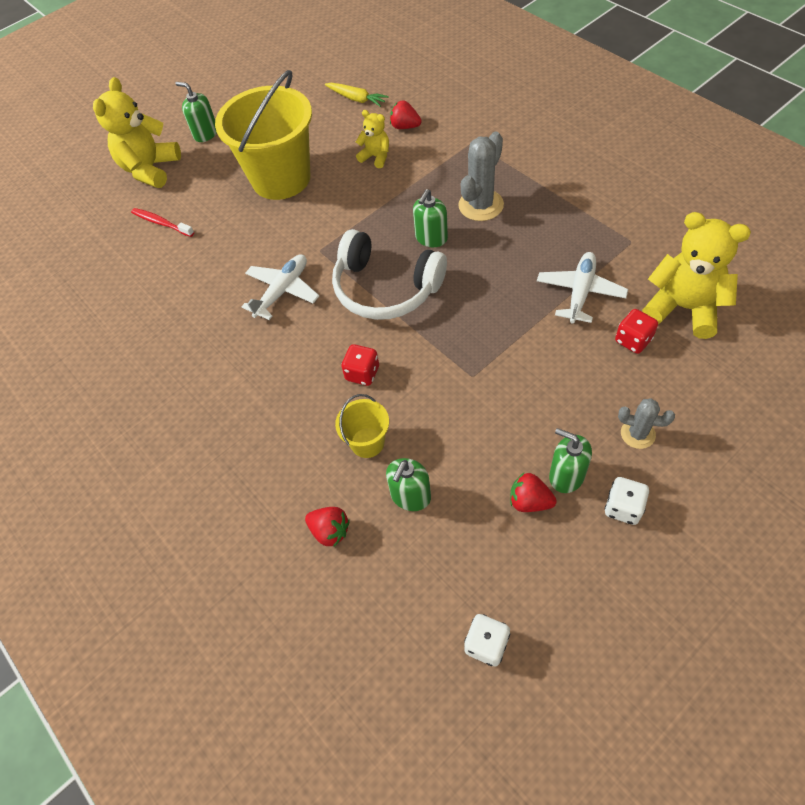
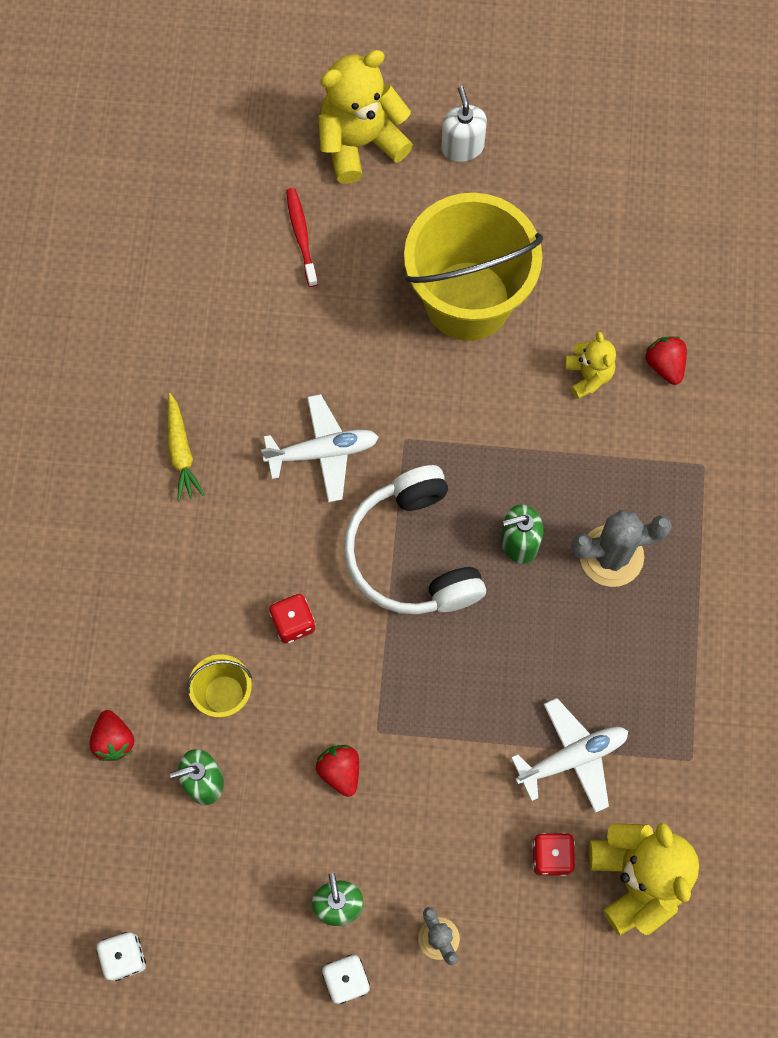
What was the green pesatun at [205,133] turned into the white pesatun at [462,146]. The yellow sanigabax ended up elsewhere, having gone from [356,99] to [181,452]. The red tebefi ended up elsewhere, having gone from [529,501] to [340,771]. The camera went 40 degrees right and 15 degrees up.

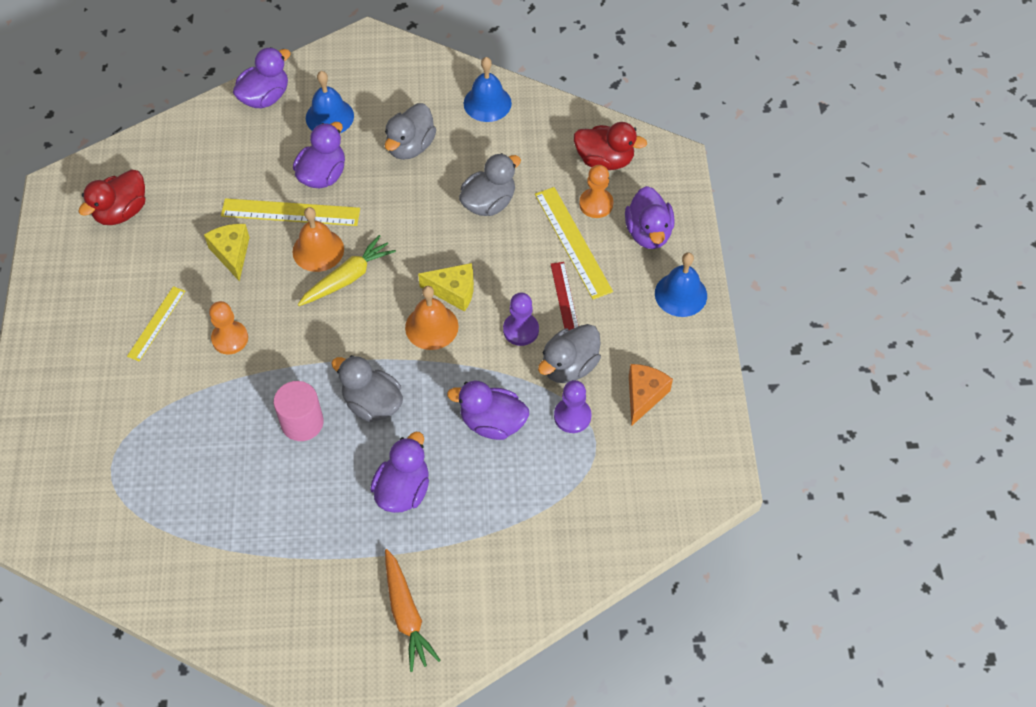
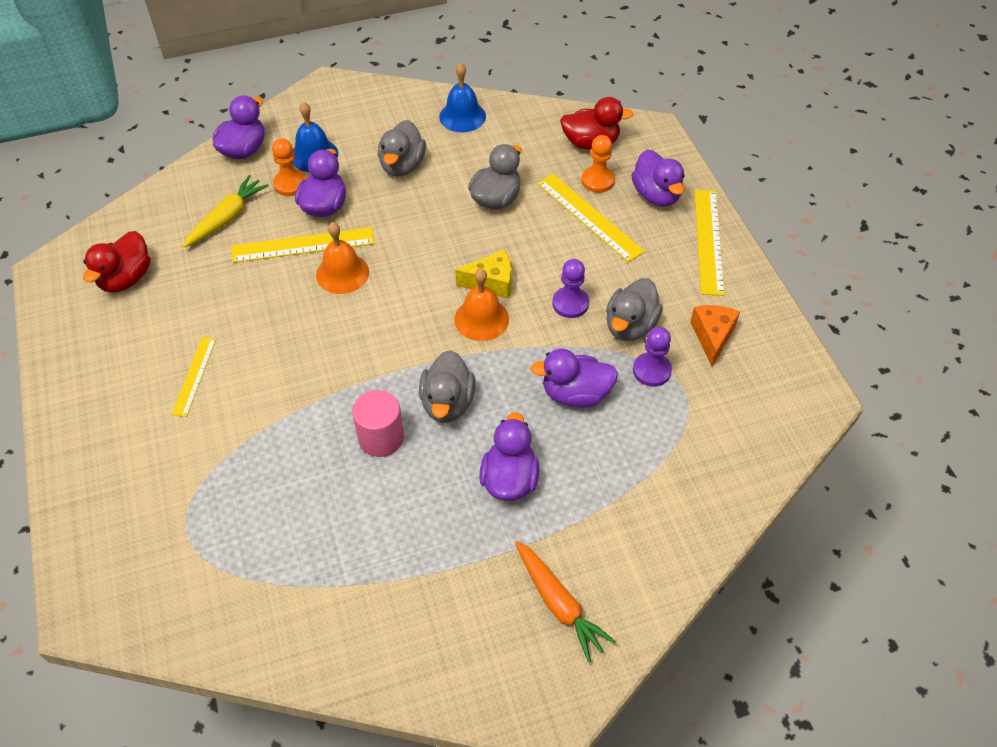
The second view lost the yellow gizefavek at [232,254]. The yellow sanigabax ended up elsewhere, having gone from [348,278] to [227,218]. Where the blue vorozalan stood at [680,294], the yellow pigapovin came to stand at [708,241]. The second view lost the red pigapovin at [565,299]. The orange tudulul ended up elsewhere, having gone from [230,338] to [290,184]. The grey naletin at [372,403] ended up facing another way, 105 degrees counterclockwise from before. The camera went 15 degrees left and 5 degrees down.

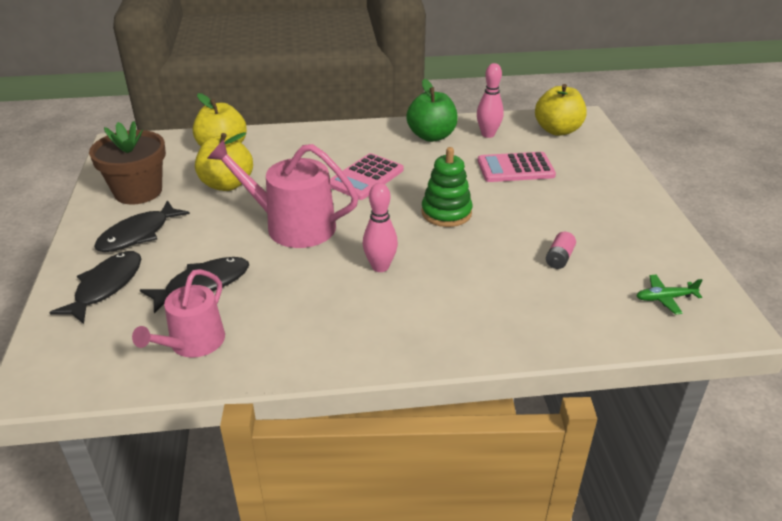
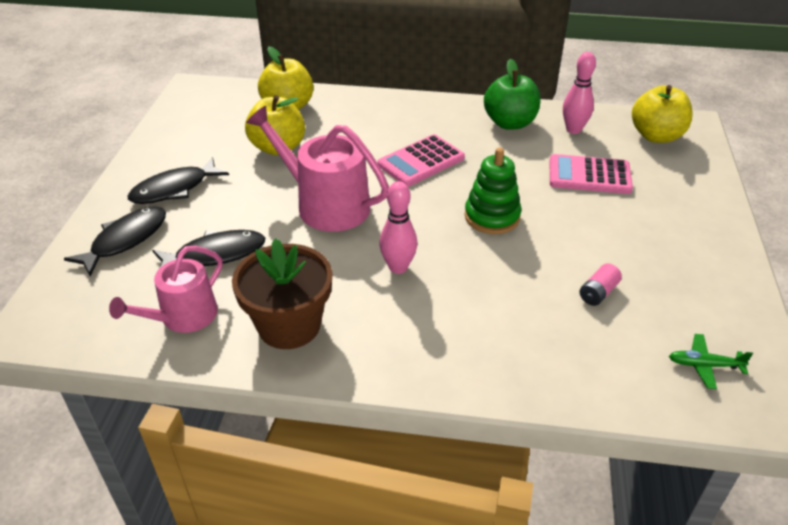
The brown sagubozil ended up elsewhere, having gone from [138,191] to [289,325]. The camera went 15 degrees right and 5 degrees up.

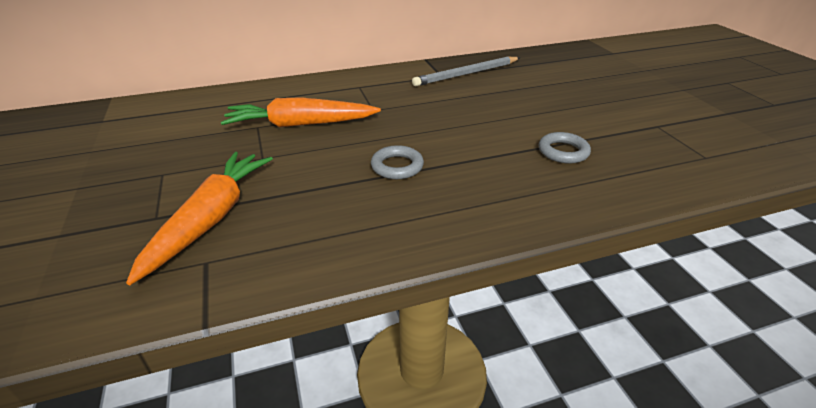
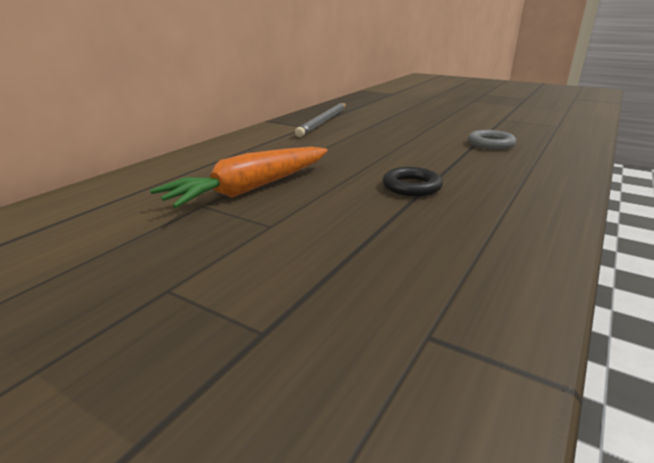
What was the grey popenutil at [397,166] turned into the black popenutil at [411,187]. The second view lost the orange sanigabax at [211,219]. The camera went 40 degrees left and 10 degrees down.

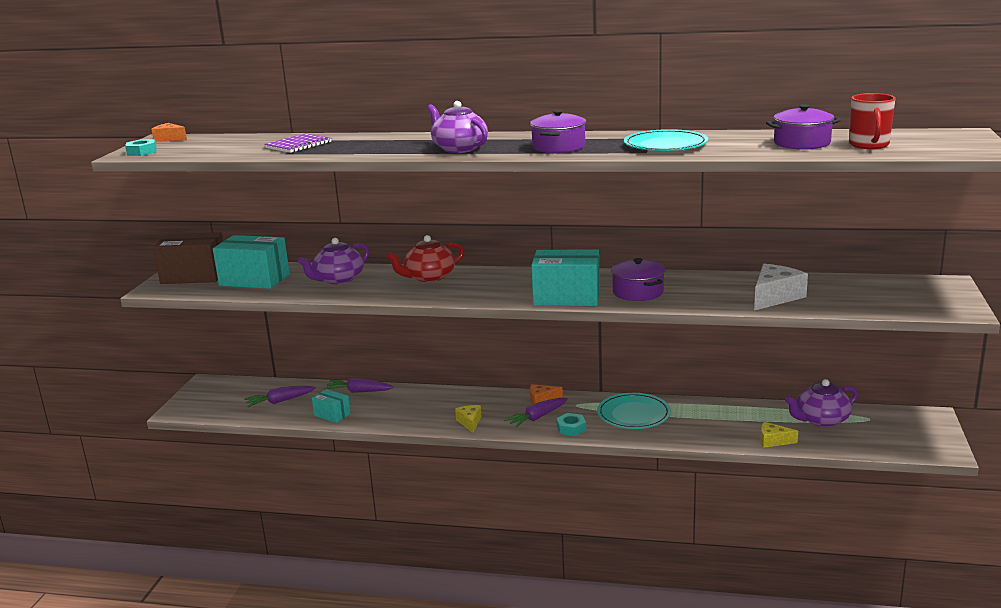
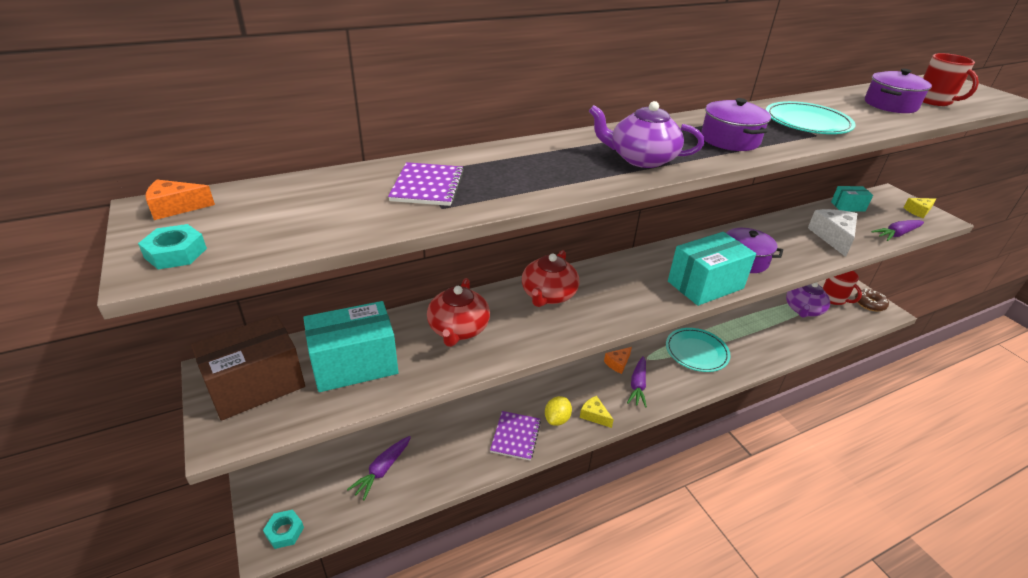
What was the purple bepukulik at [338,279] turned into the red bepukulik at [458,329]. The purple sanigabax ended up elsewhere, having gone from [359,391] to [896,234]. The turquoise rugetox ended up elsewhere, having gone from [332,415] to [848,206]. The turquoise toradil ended up elsewhere, having gone from [571,428] to [284,532]. The yellow gizefavek ended up elsewhere, having gone from [773,441] to [918,211]. The second view gained the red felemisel at [833,298]. The second view gained the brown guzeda at [869,304]. The second view gained the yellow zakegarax at [557,419]. The second view gained the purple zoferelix at [515,436]. The camera went 40 degrees left and 15 degrees up.

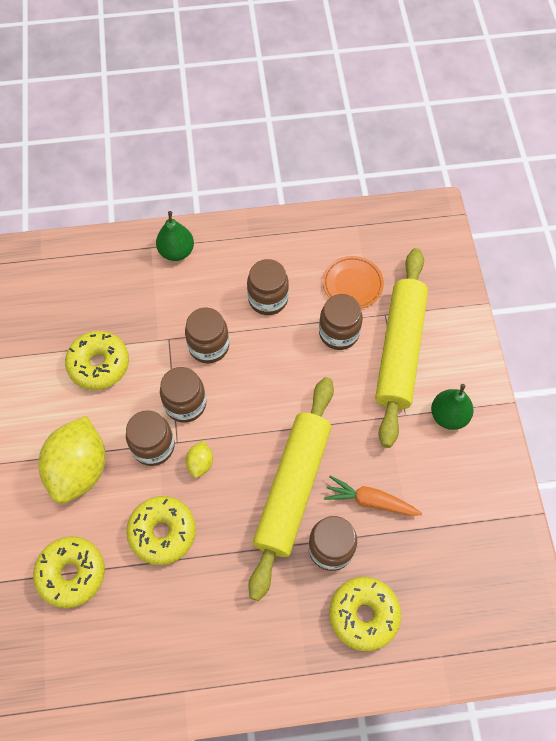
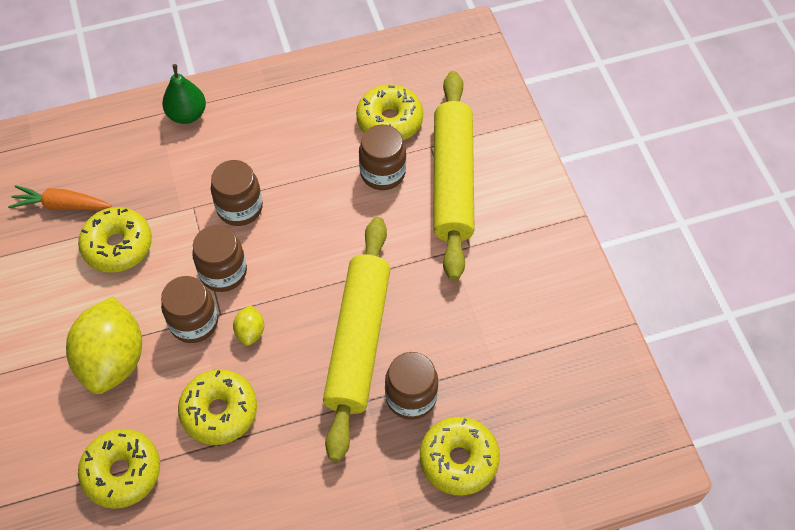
Where the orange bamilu stood at [352,284], the yellow guzeda came to stand at [389,121]. The second view lost the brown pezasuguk at [268,299]. The second view lost the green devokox at [448,416]. The orange sanigabax ended up elsewhere, having gone from [370,501] to [61,205]. The camera went 10 degrees left and 5 degrees down.

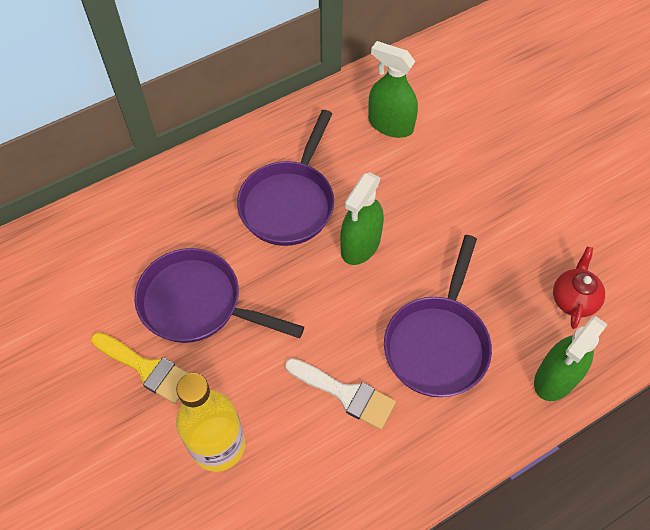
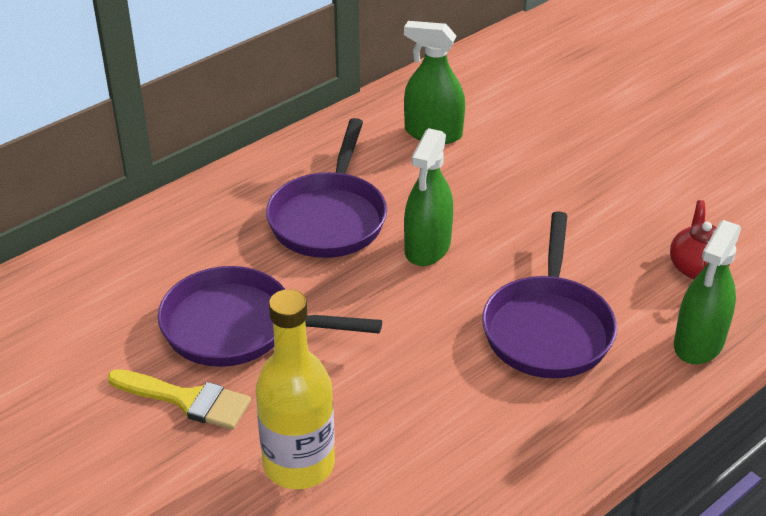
The second view lost the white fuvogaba at [346,394]. The camera went 10 degrees left and 20 degrees down.

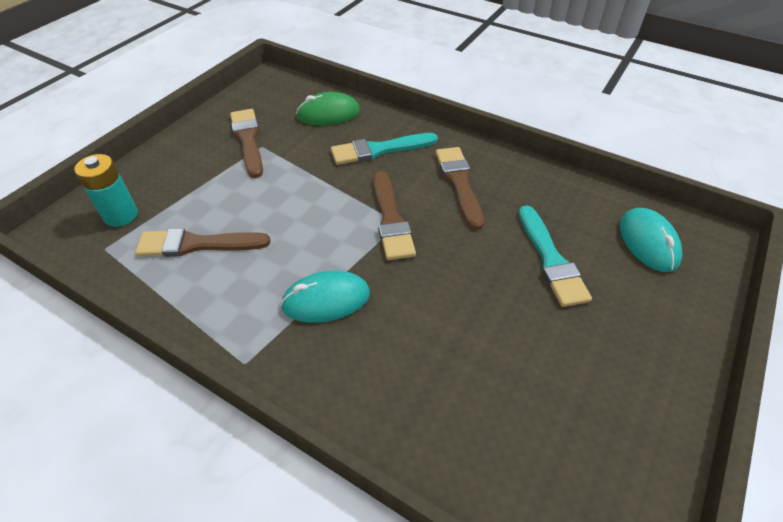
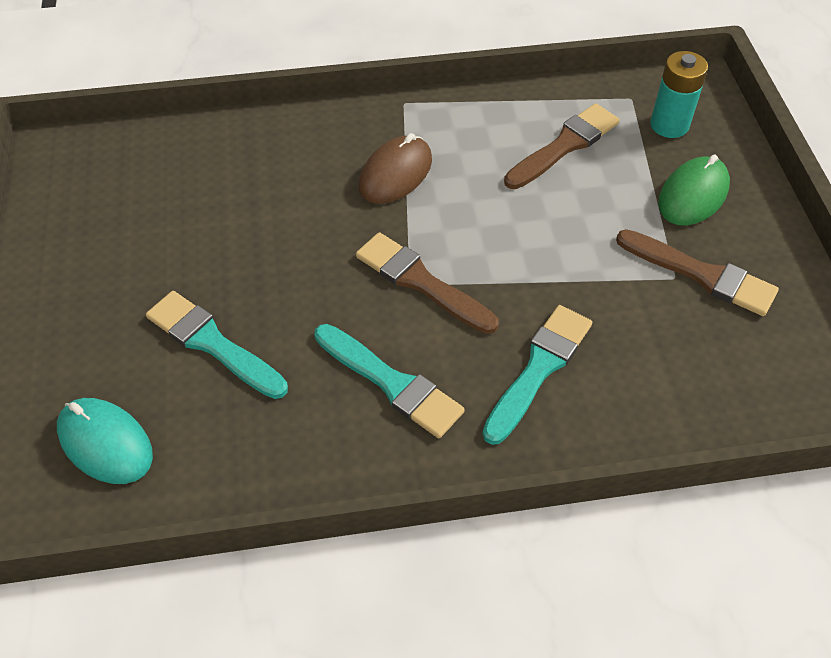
The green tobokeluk ended up elsewhere, having gone from [328,114] to [693,195]. What was the brown fuvogaba at [459,183] turned into the turquoise fuvogaba at [390,383]. What was the turquoise tobokeluk at [326,300] turned into the brown tobokeluk at [395,174]. The camera went 140 degrees right and 5 degrees up.

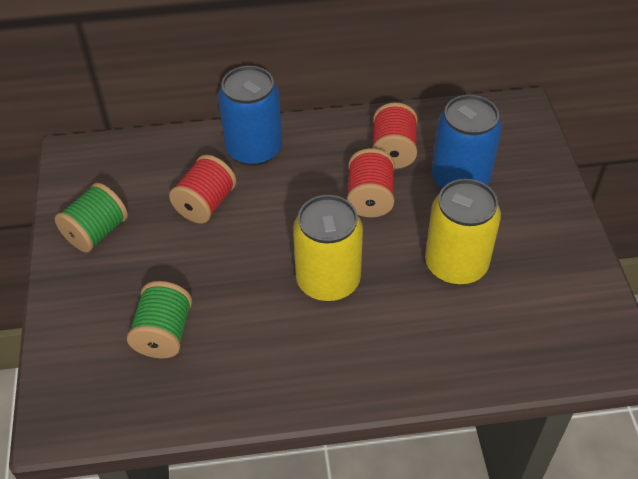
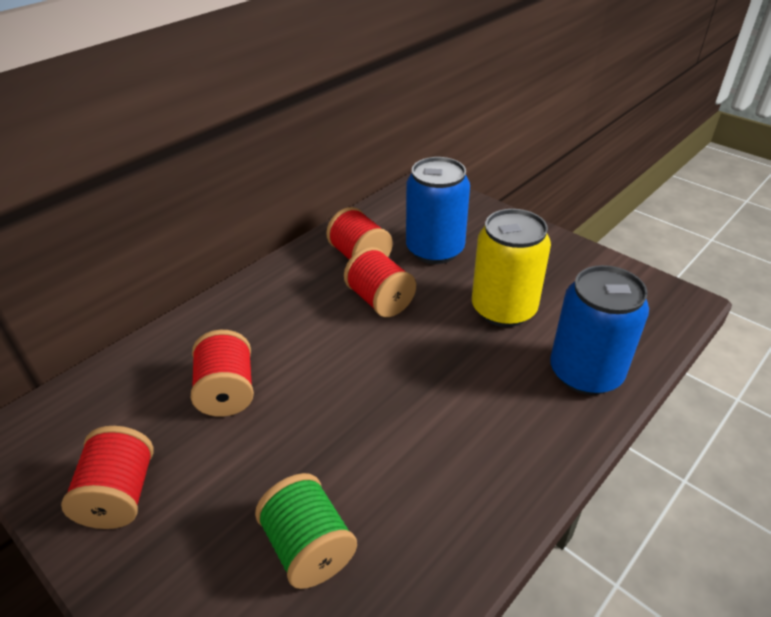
The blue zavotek ended up elsewhere, having gone from [254,149] to [585,373]. What was the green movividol at [96,232] turned into the red movividol at [120,495]. The second view lost the yellow zavotek at [328,280]. The camera went 40 degrees left and 10 degrees down.

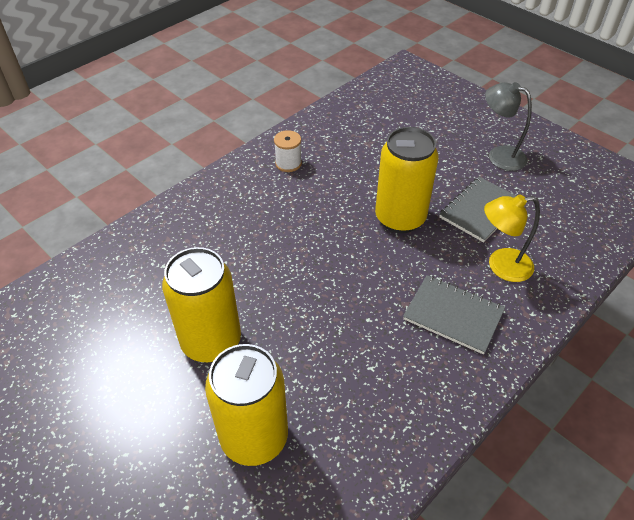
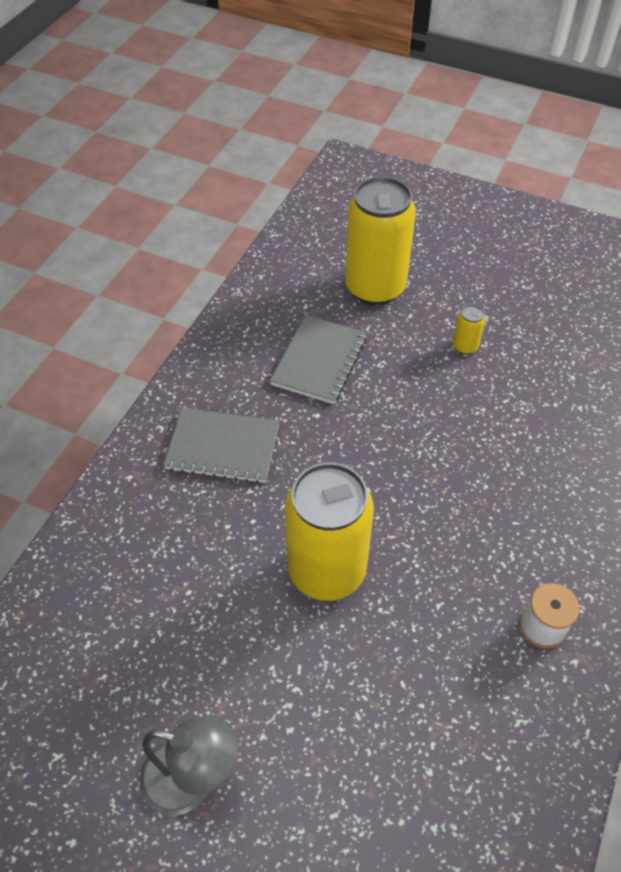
The grey zoferelix ended up elsewhere, having gone from [480,210] to [319,361]. The second view lost the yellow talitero at [501,266]. The size of the yellow zavotek at [211,342] changed by a factor of 0.40. The camera went 160 degrees right and 5 degrees up.

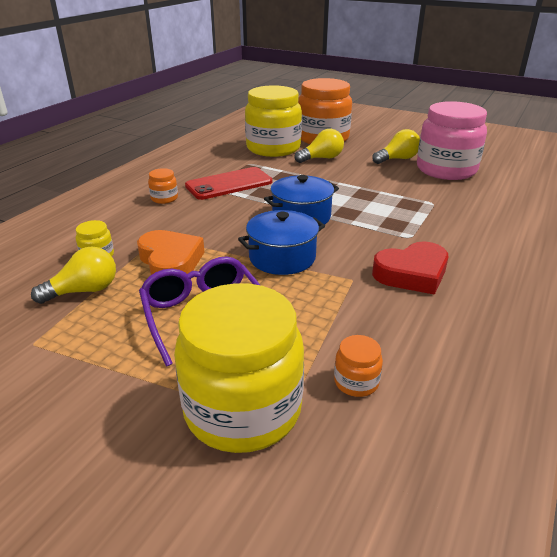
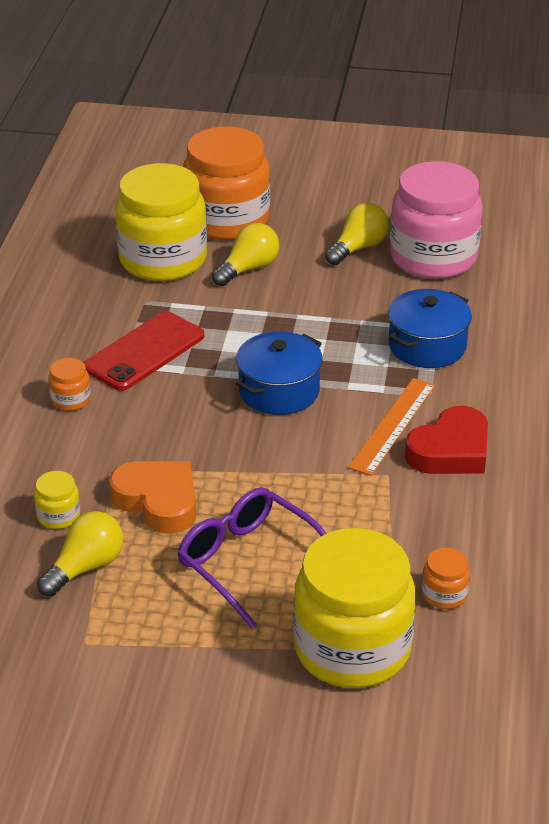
The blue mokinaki ended up elsewhere, having gone from [282,257] to [427,346]. The second view gained the orange pigapovin at [392,425]. The camera went 20 degrees left and 5 degrees up.

